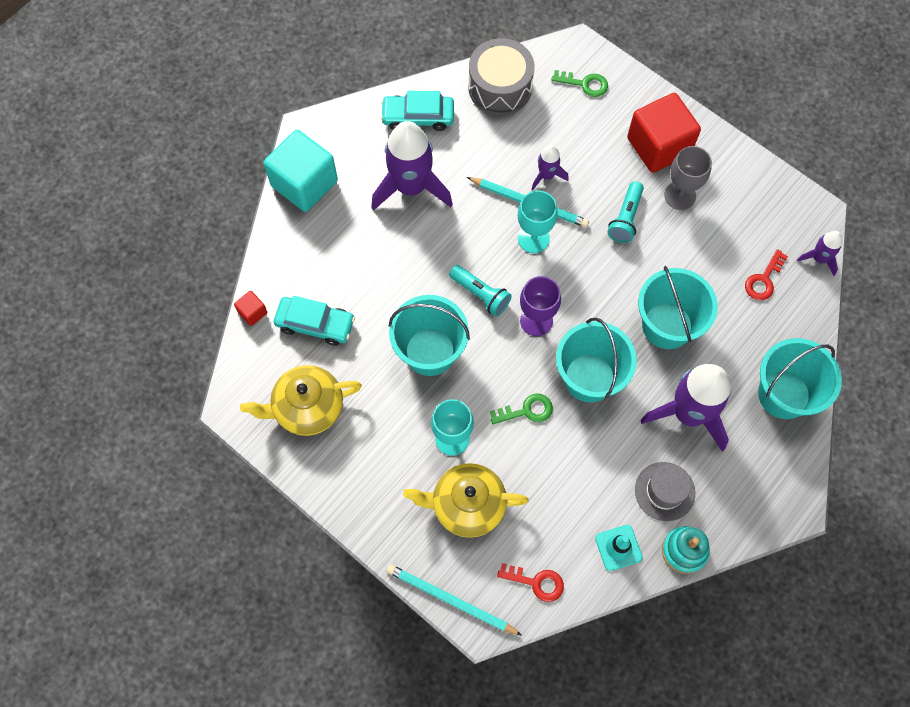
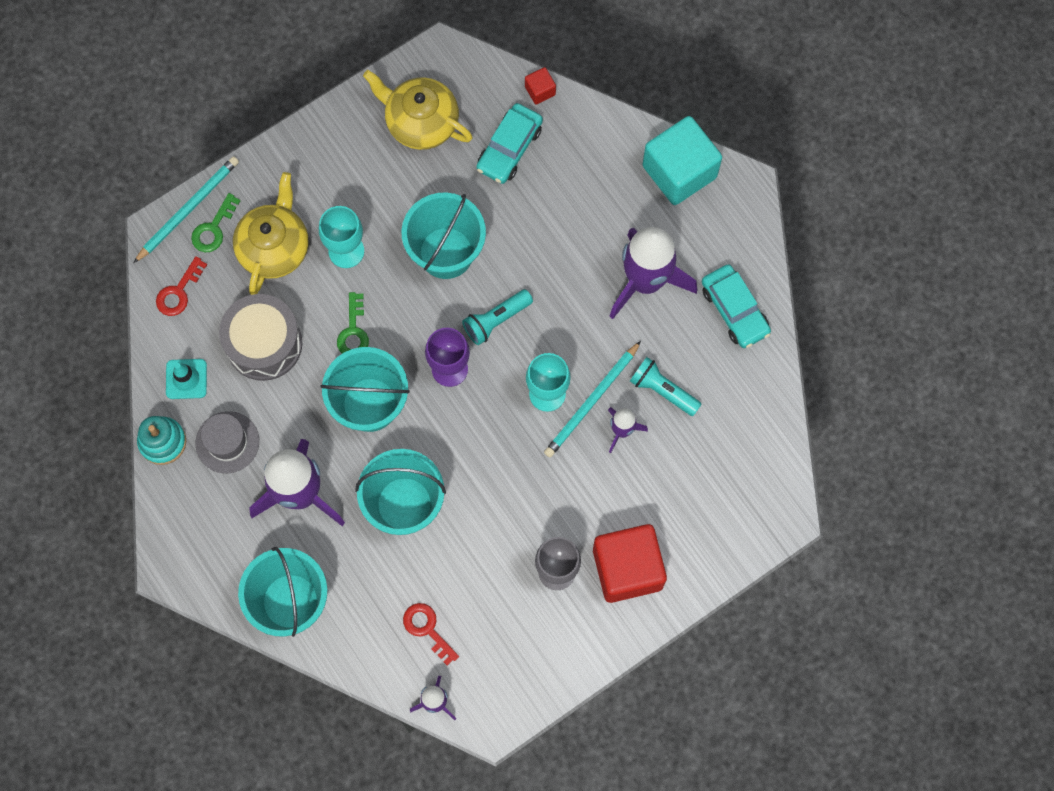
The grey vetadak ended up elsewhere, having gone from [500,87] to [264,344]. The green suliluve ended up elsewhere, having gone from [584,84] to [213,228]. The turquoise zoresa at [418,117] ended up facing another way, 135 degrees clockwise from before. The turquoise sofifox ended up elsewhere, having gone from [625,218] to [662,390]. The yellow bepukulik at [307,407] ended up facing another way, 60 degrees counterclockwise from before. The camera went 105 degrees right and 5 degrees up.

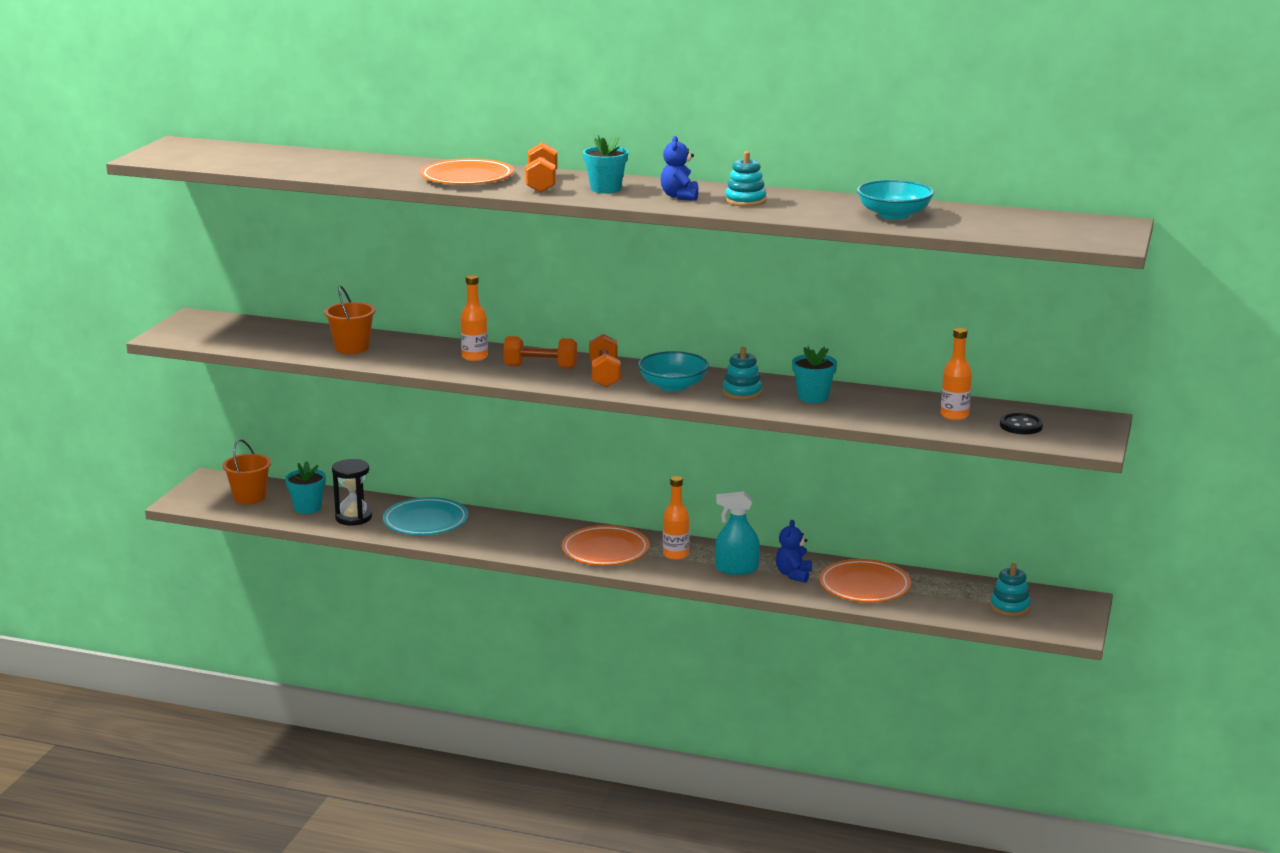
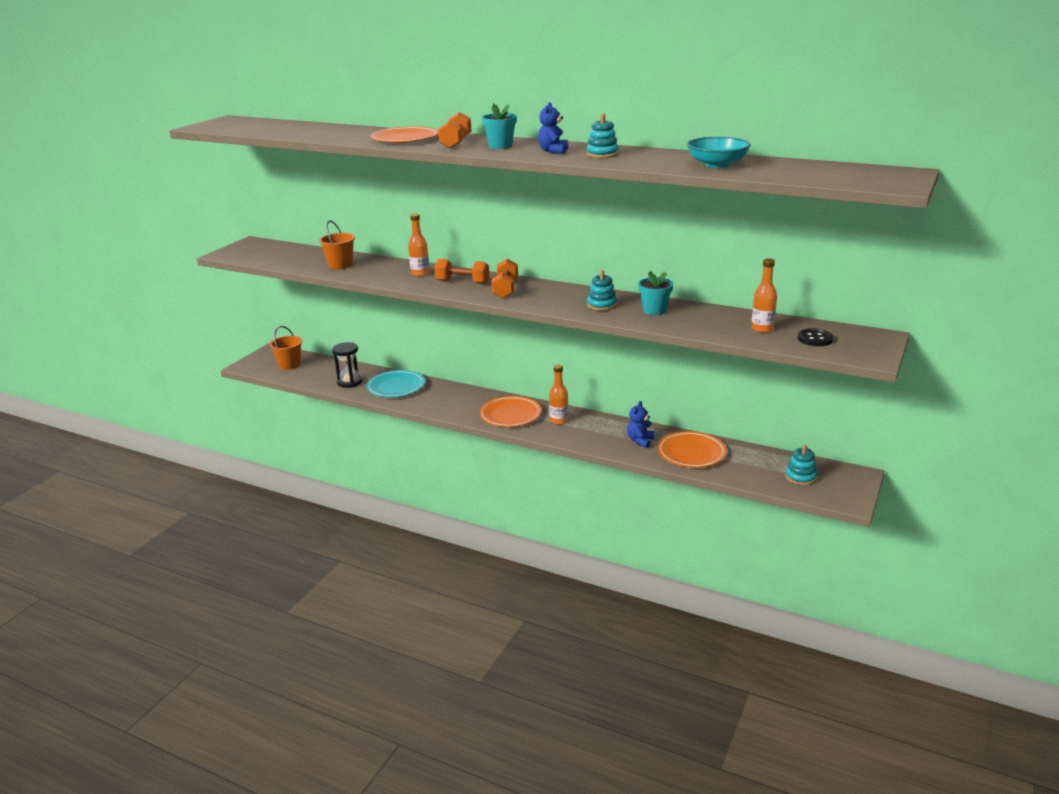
The second view lost the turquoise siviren at [673,386]. The second view lost the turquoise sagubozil at [307,508]. The second view lost the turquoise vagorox at [737,569]. The camera went 10 degrees right and 5 degrees up.

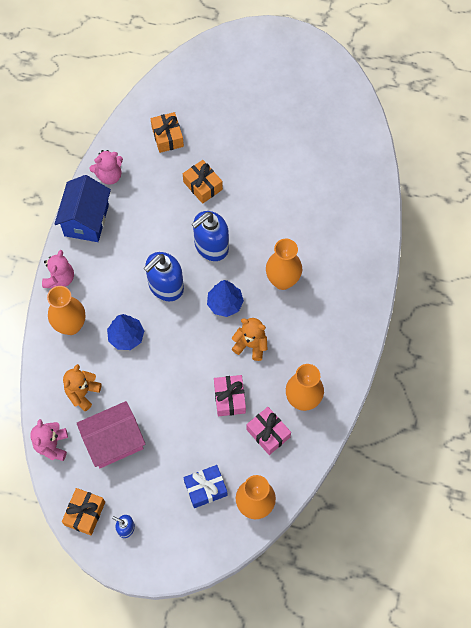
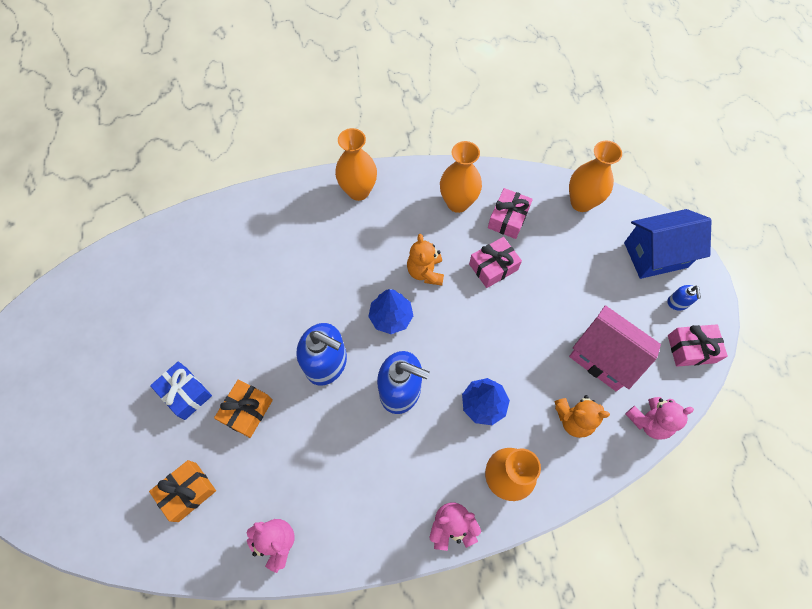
The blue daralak ended up elsewhere, having gone from [86,220] to [655,255]. The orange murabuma ended up elsewhere, having gone from [282,280] to [358,191]. The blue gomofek ended up elsewhere, having gone from [205,488] to [185,393]. What was the orange gomofek at [85,513] turned into the pink gomofek at [691,349]. The camera went 115 degrees left and 0 degrees up.

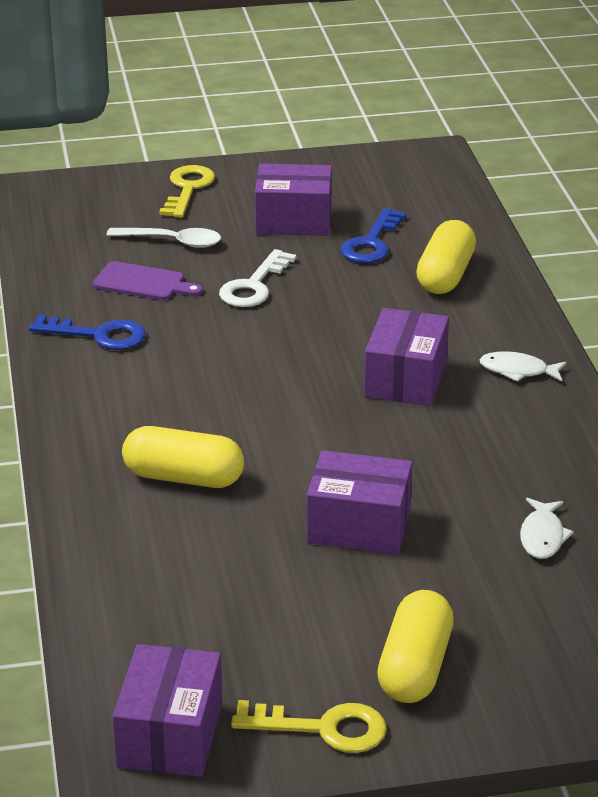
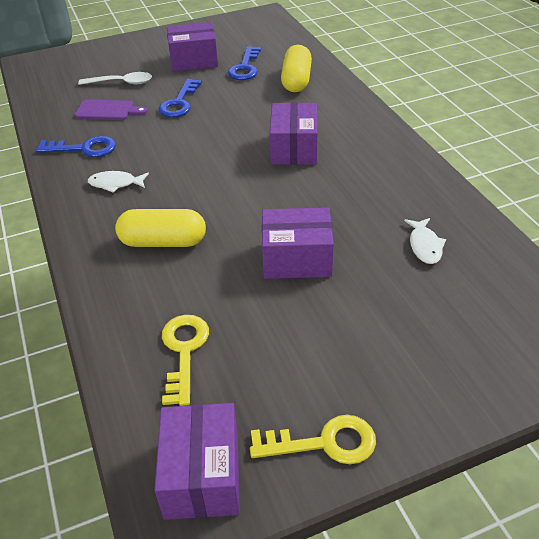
The yellow suliluve ended up elsewhere, having gone from [187,189] to [184,351]. What was the white suliluve at [254,286] turned into the blue suliluve at [179,103]. The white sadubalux ended up elsewhere, having gone from [518,371] to [115,184]. The second view lost the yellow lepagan at [415,667]. The camera went 10 degrees left and 10 degrees up.

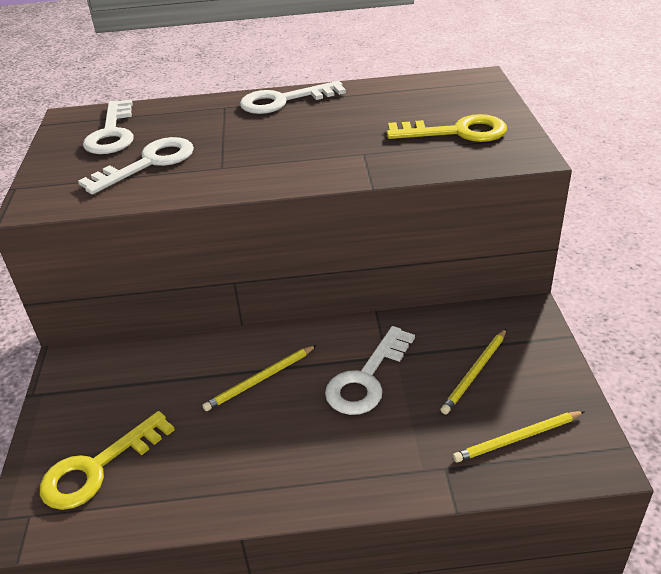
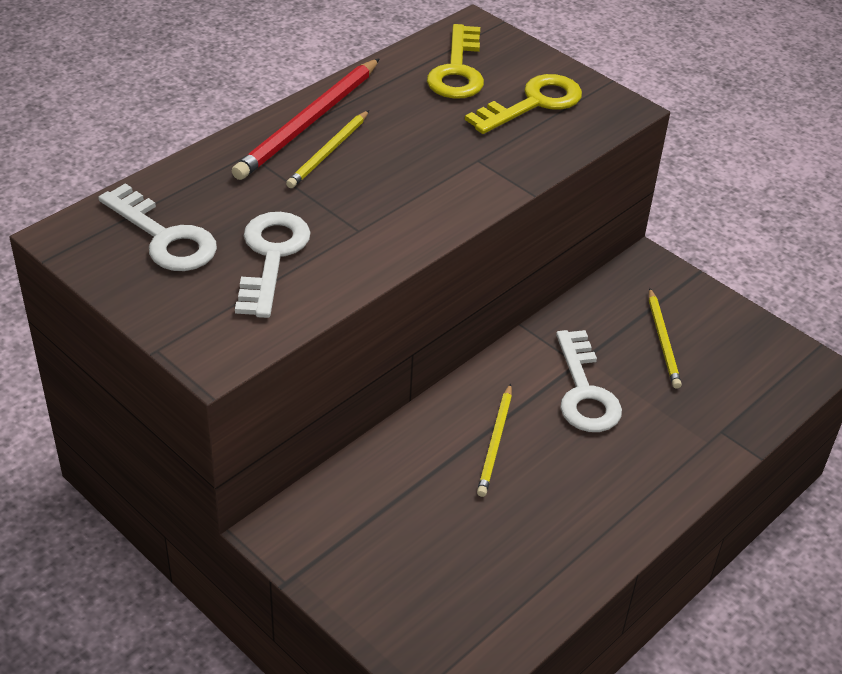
Where the white suliluve stood at [284,101], the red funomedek came to stand at [308,122]. The yellow suliluve ended up elsewhere, having gone from [98,467] to [457,70]. The yellow funomedek ended up elsewhere, having gone from [517,438] to [328,152]. The camera went 45 degrees left and 5 degrees up.

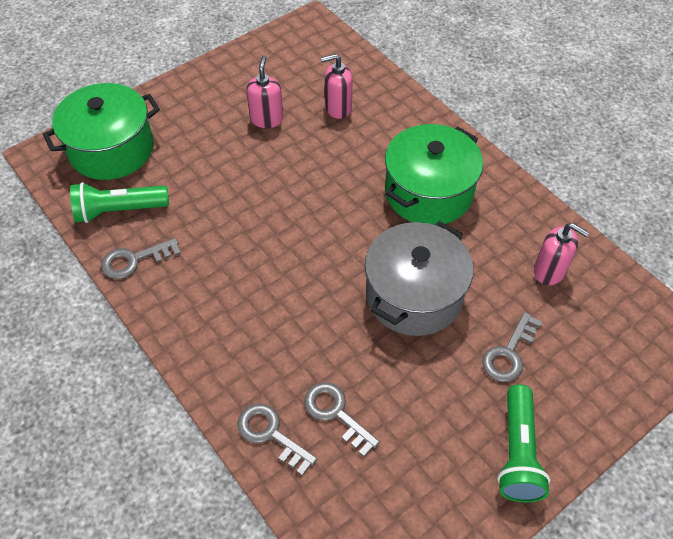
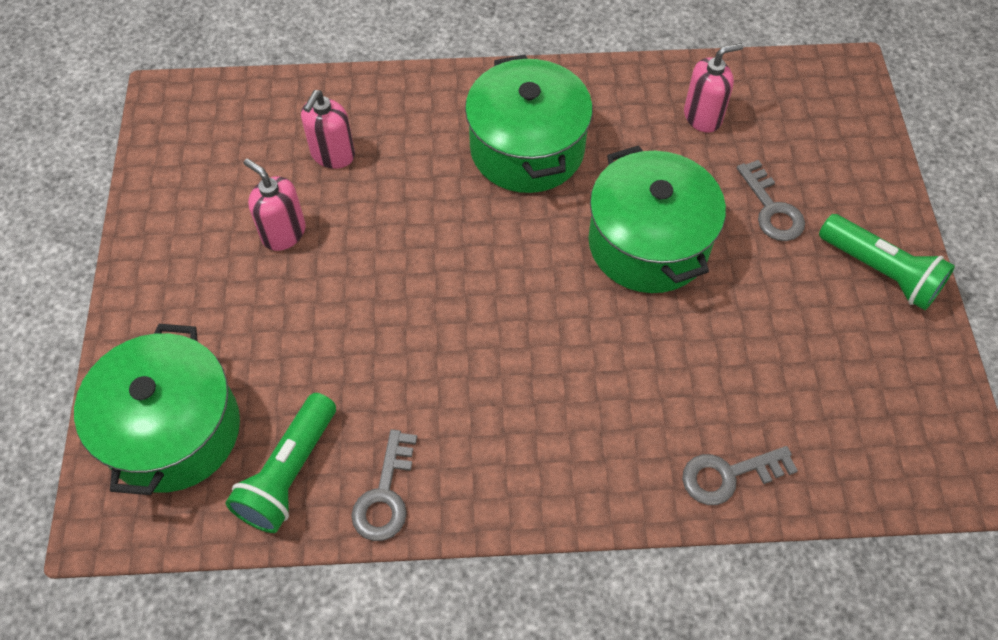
What was the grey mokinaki at [414,295] turned into the green mokinaki at [648,243]. The second view lost the grey suliluve at [336,413]. The camera went 55 degrees left and 5 degrees up.

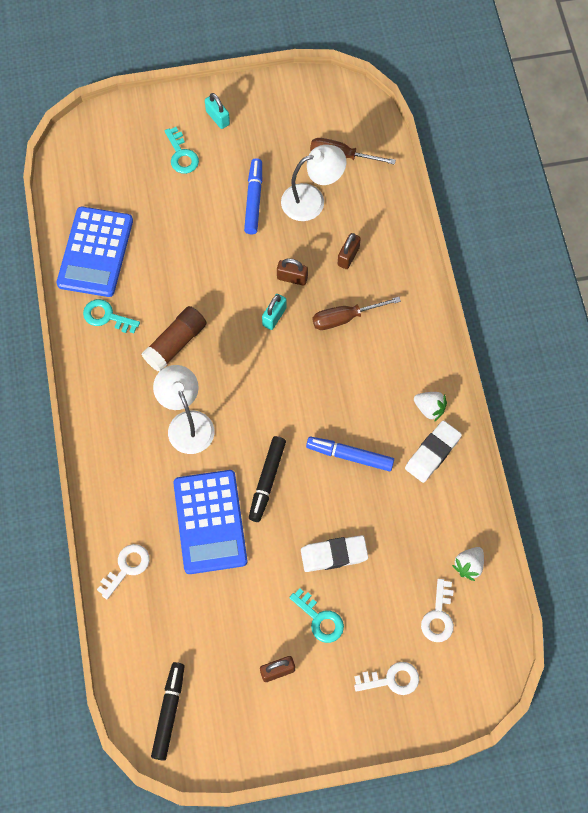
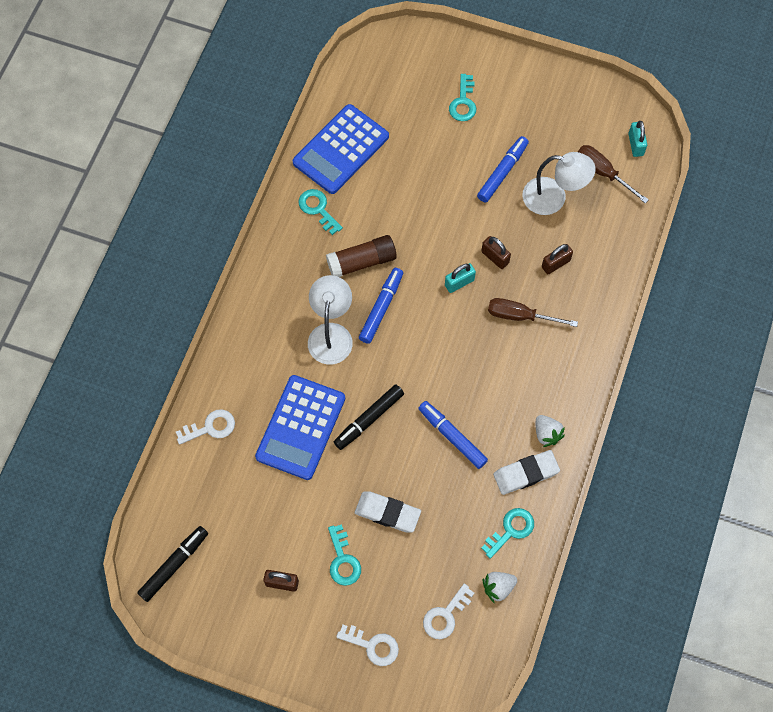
The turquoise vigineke ended up elsewhere, having gone from [217,118] to [635,144]. The second view gained the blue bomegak at [381,308]. The second view gained the turquoise suliluve at [511,530]. The camera went 30 degrees right and 0 degrees up.

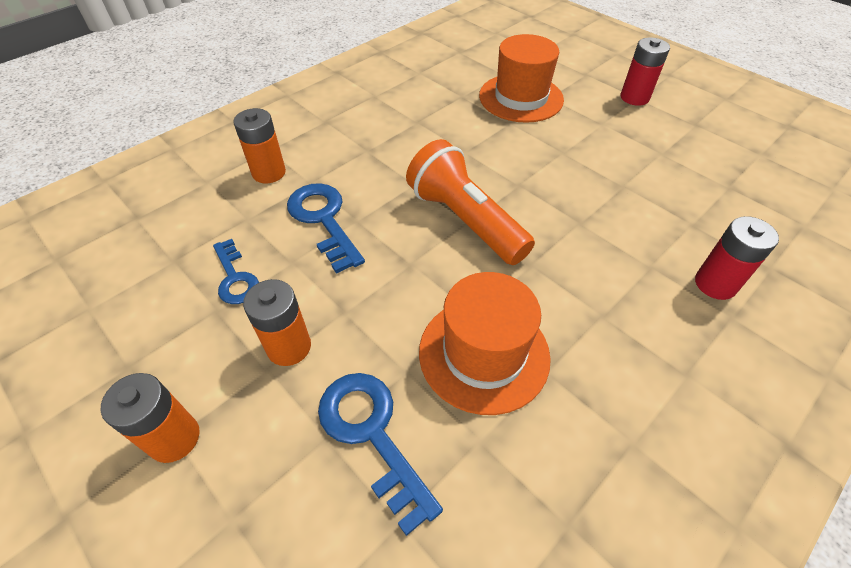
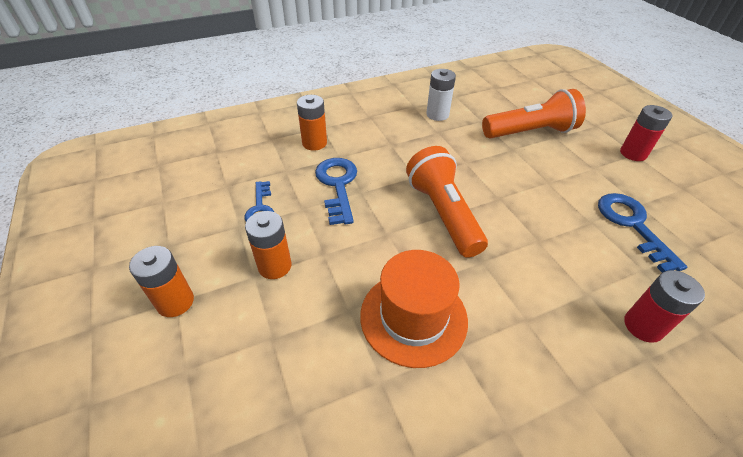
Where the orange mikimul stood at [521,98], the orange sofifox came to stand at [530,132]. The blue suliluve ended up elsewhere, having gone from [372,435] to [632,225]. The second view gained the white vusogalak at [437,114]. The camera went 20 degrees right and 5 degrees down.

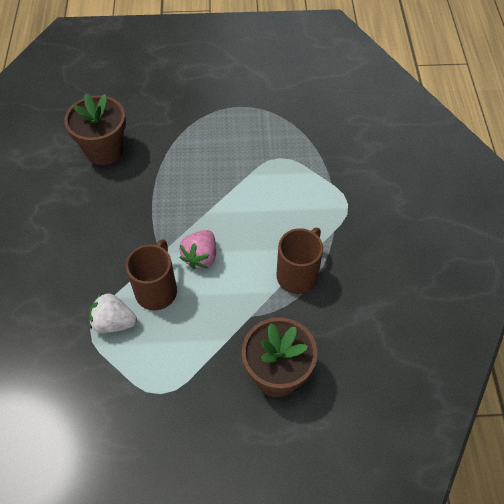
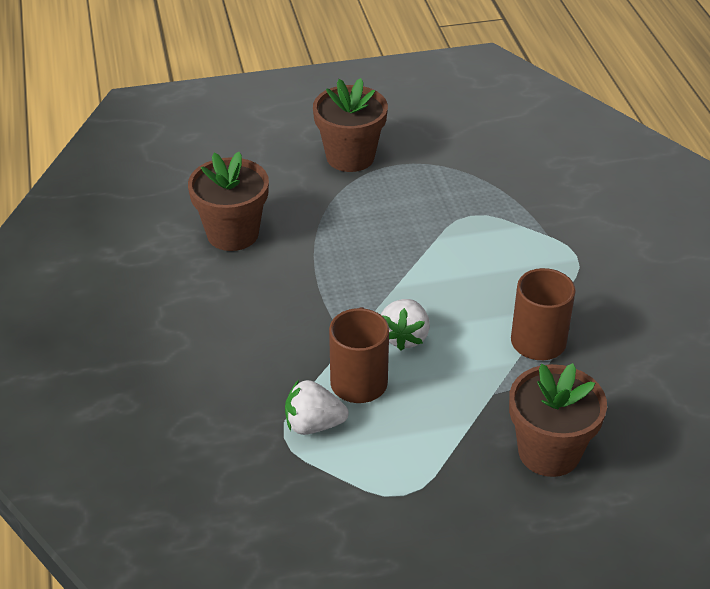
What was the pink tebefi at [200,257] turned into the white tebefi at [404,337]. The second view gained the brown sagubozil at [350,157]. The camera went 10 degrees left and 15 degrees down.

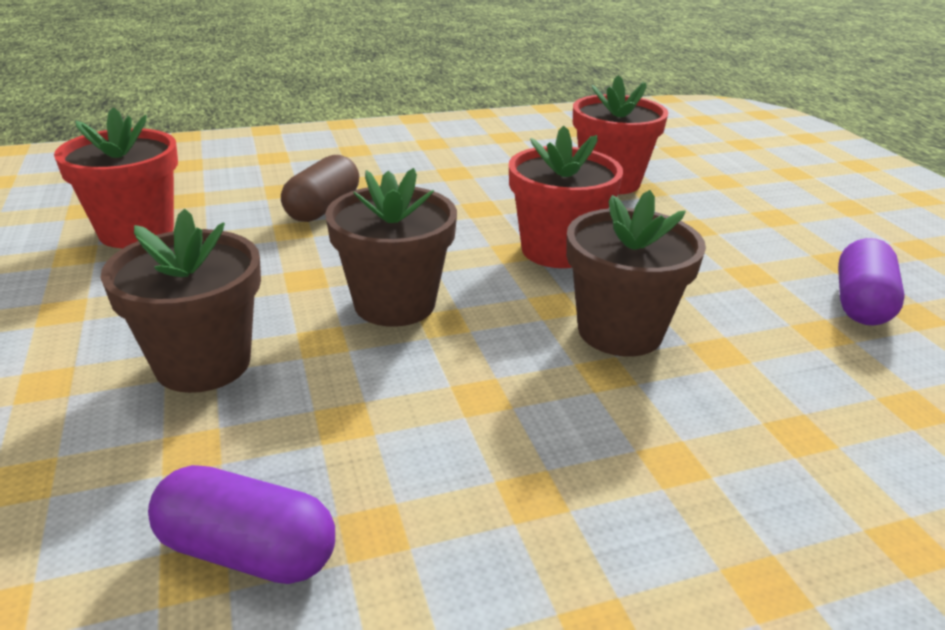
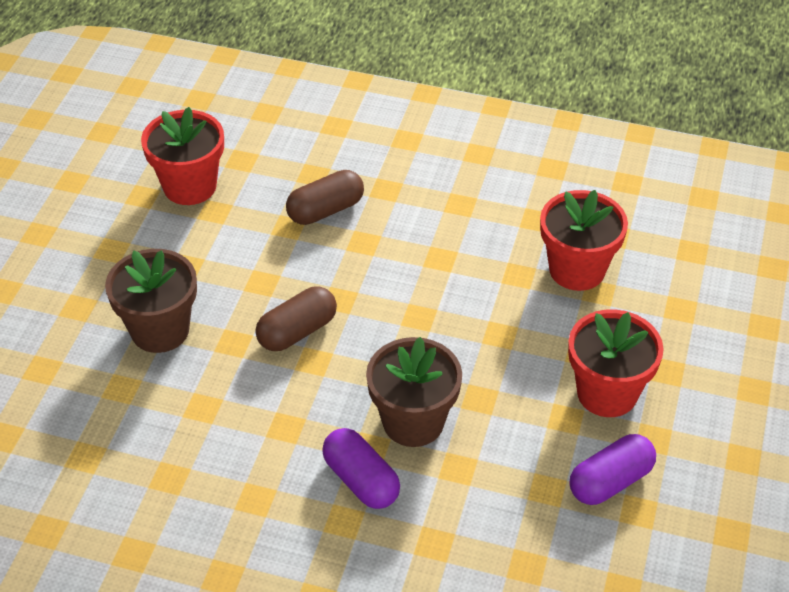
The red sagubozil ended up elsewhere, having gone from [557,250] to [607,393]. Where the brown sagubozil stood at [394,304], the brown lepagan came to stand at [297,331]. The purple lepagan ended up elsewhere, having gone from [247,551] to [361,480]. The camera went 35 degrees right and 15 degrees up.

